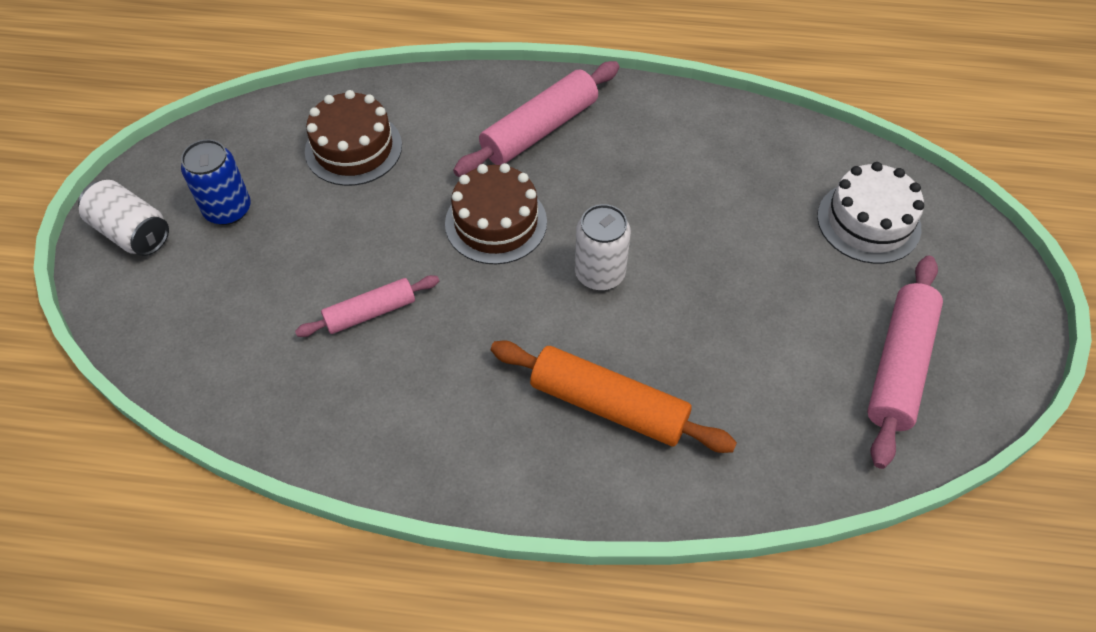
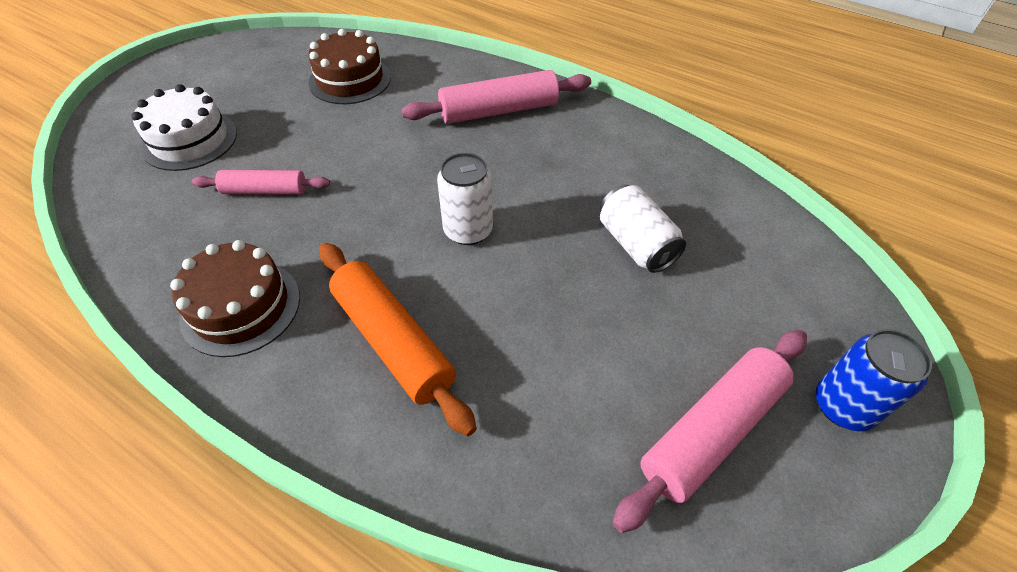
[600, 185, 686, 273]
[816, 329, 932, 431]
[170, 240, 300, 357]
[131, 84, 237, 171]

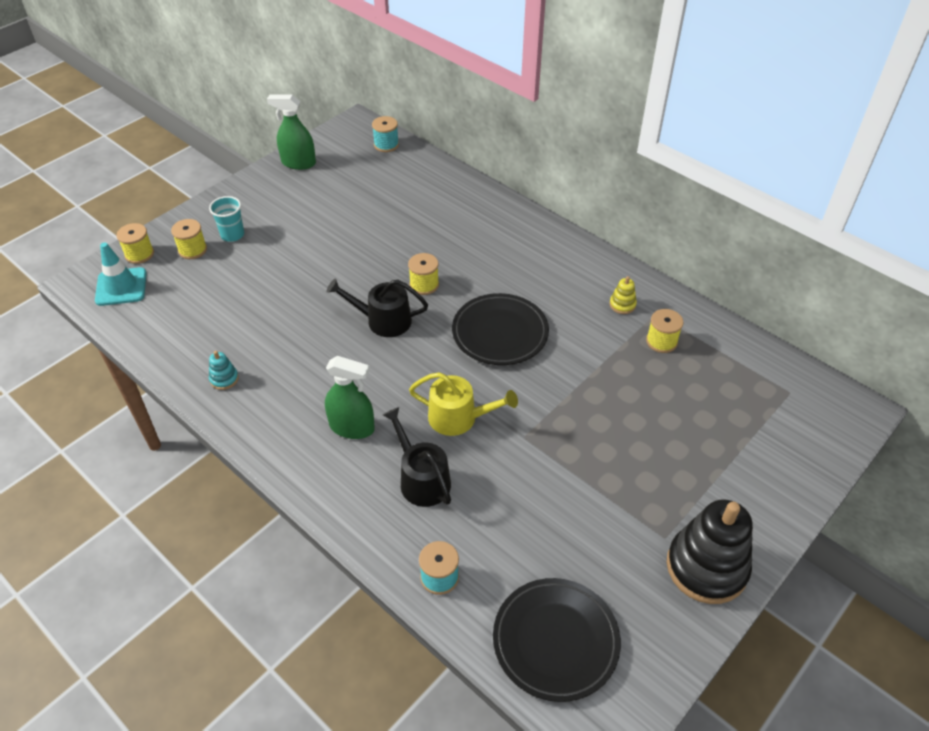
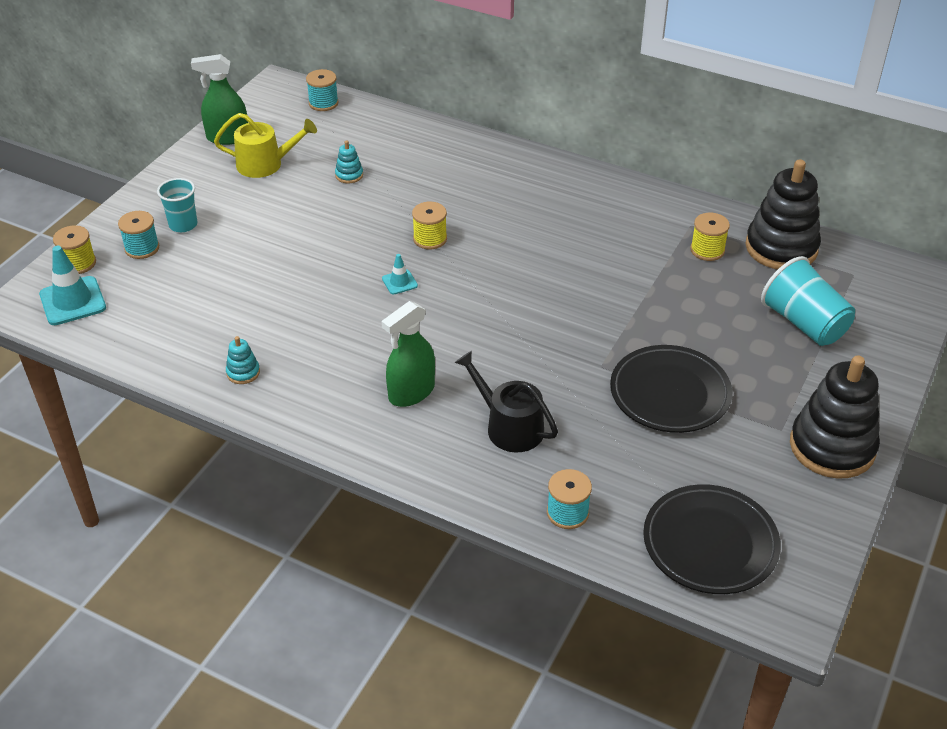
[118, 211, 159, 259]
[382, 301, 435, 407]
[382, 254, 418, 294]
[214, 113, 317, 178]
[610, 345, 733, 433]
[610, 276, 637, 314] (first image)
[335, 141, 363, 183]
[745, 159, 821, 269]
[761, 256, 855, 346]

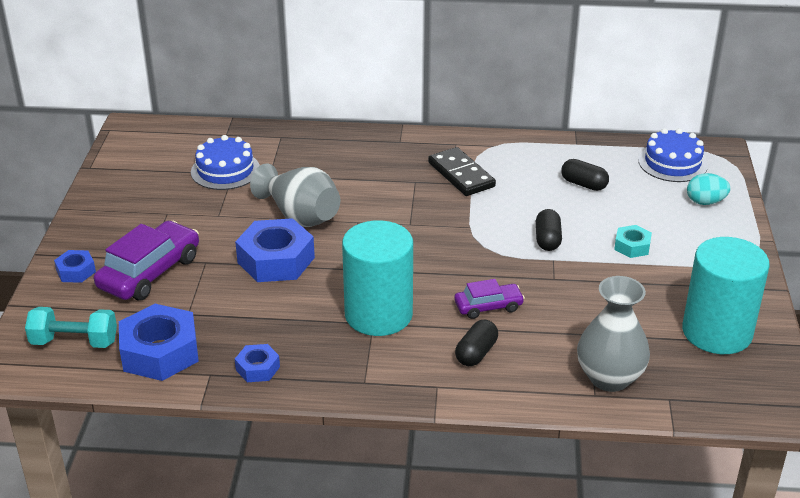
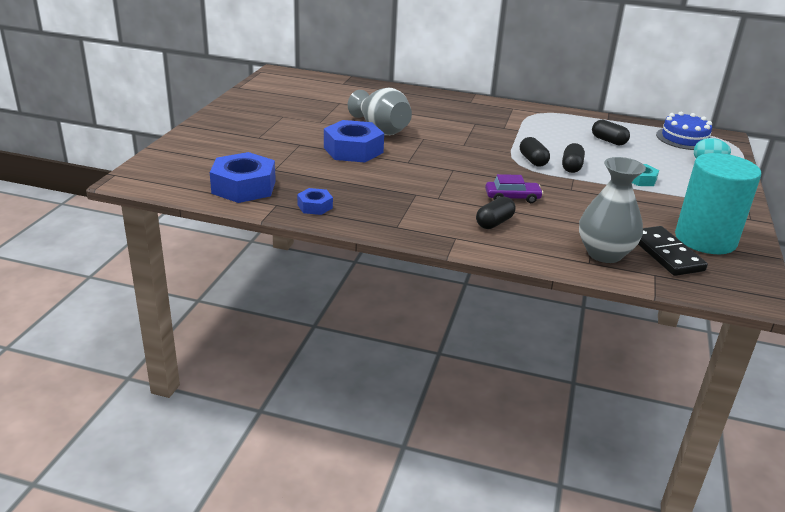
[25, 307, 117, 348] (first image)
[54, 250, 96, 283] (first image)
[94, 221, 199, 300] (first image)
[191, 135, 260, 190] (first image)
[342, 220, 413, 336] (first image)
[638, 226, 708, 276]
[520, 137, 550, 167]

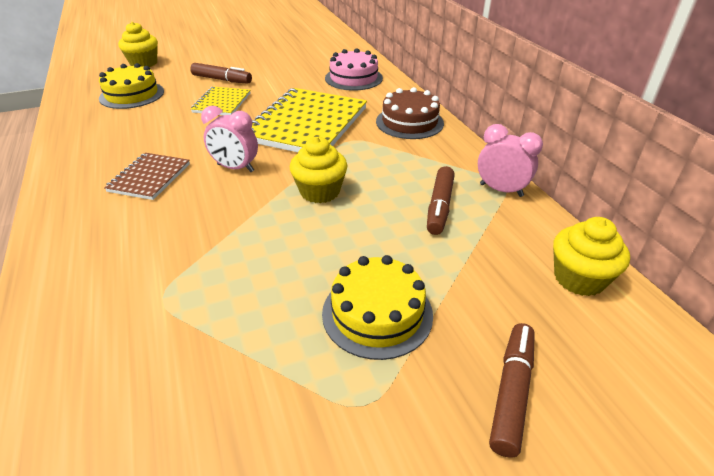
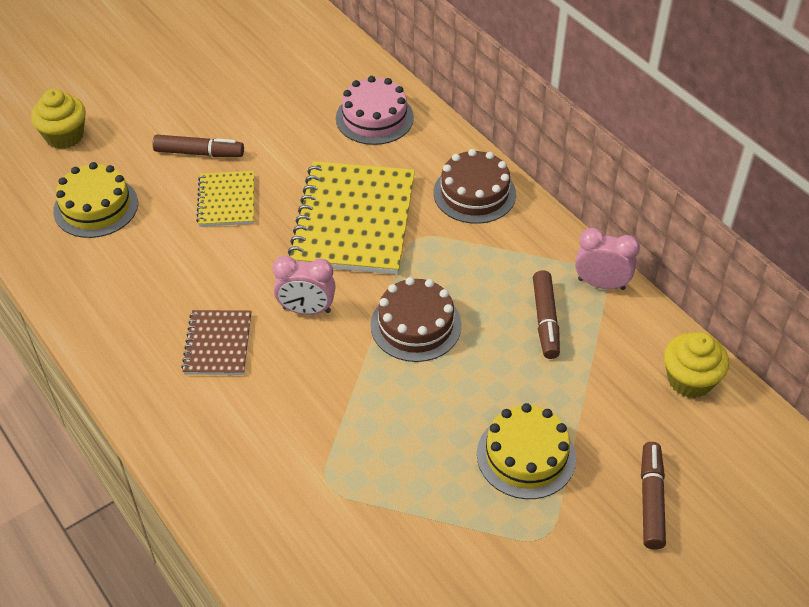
[370, 277, 462, 362]

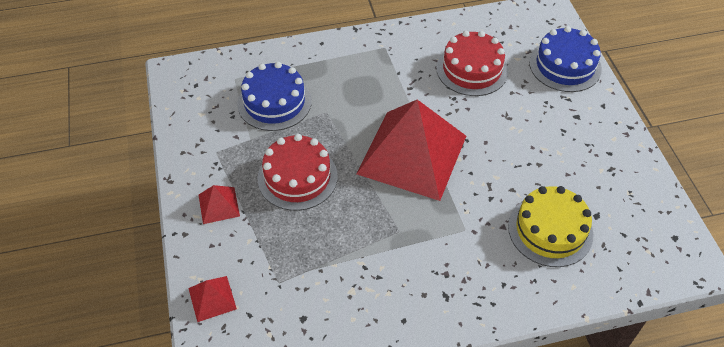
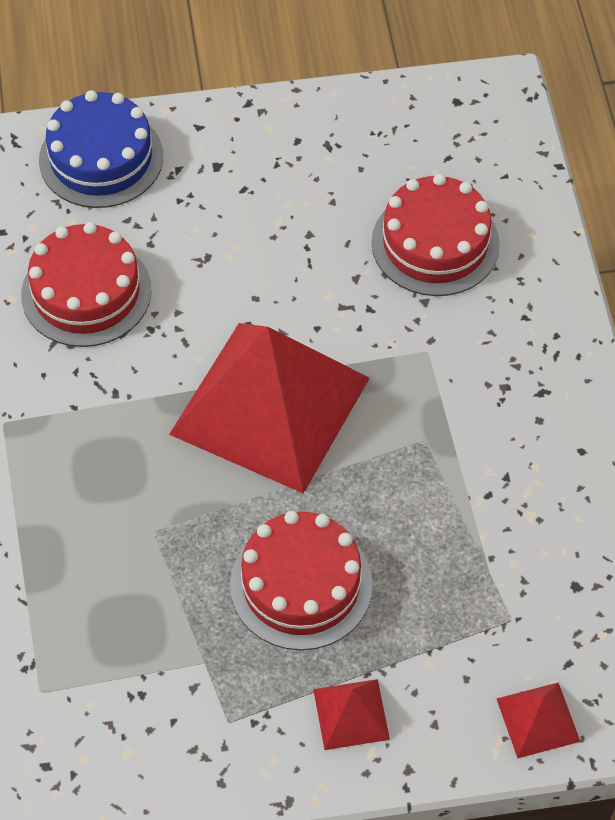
[237, 62, 312, 131] (first image)
[372, 174, 500, 296]

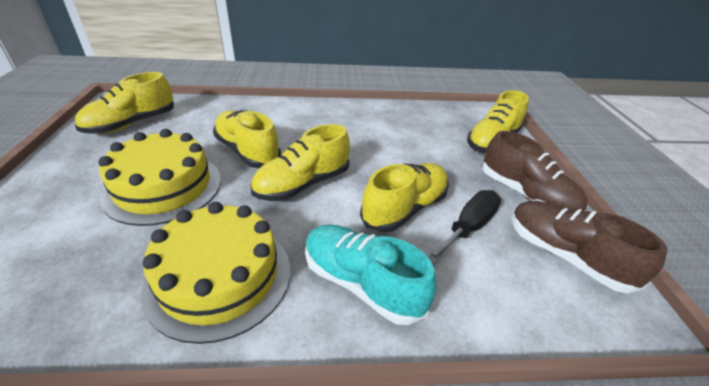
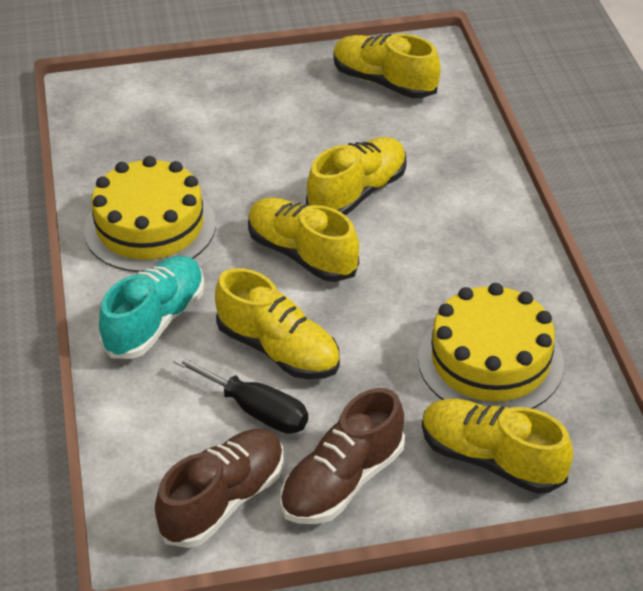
[418, 283, 564, 409]

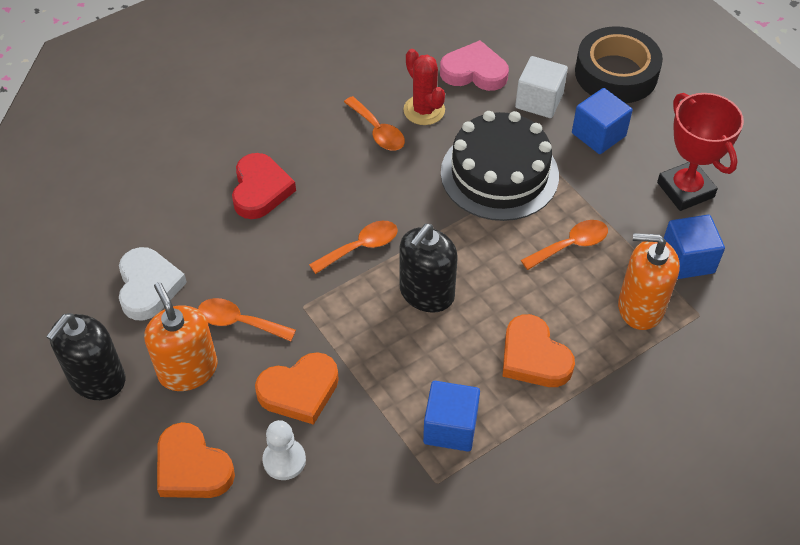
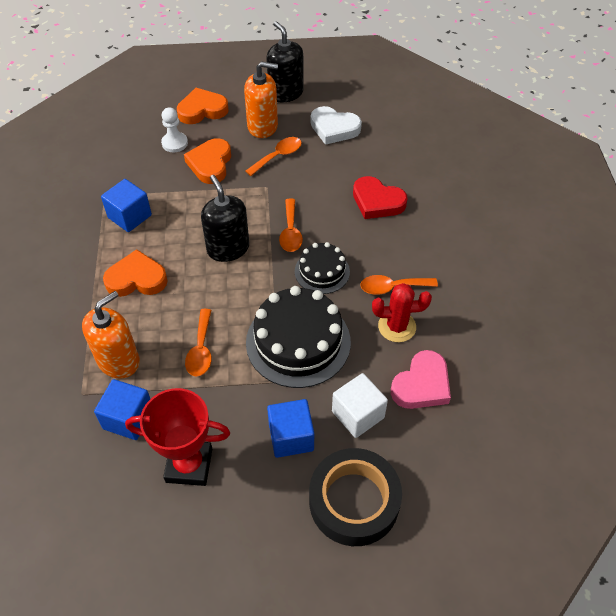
[295, 242, 350, 294]

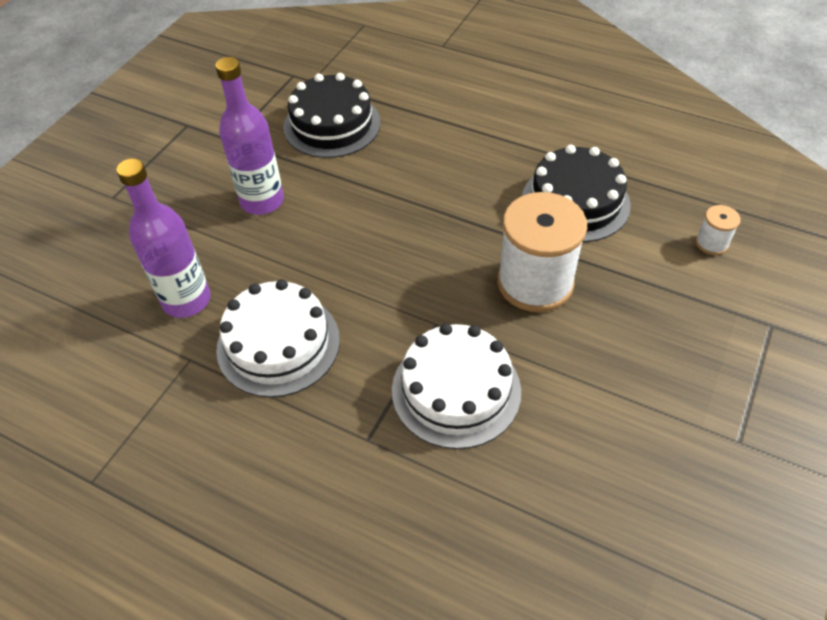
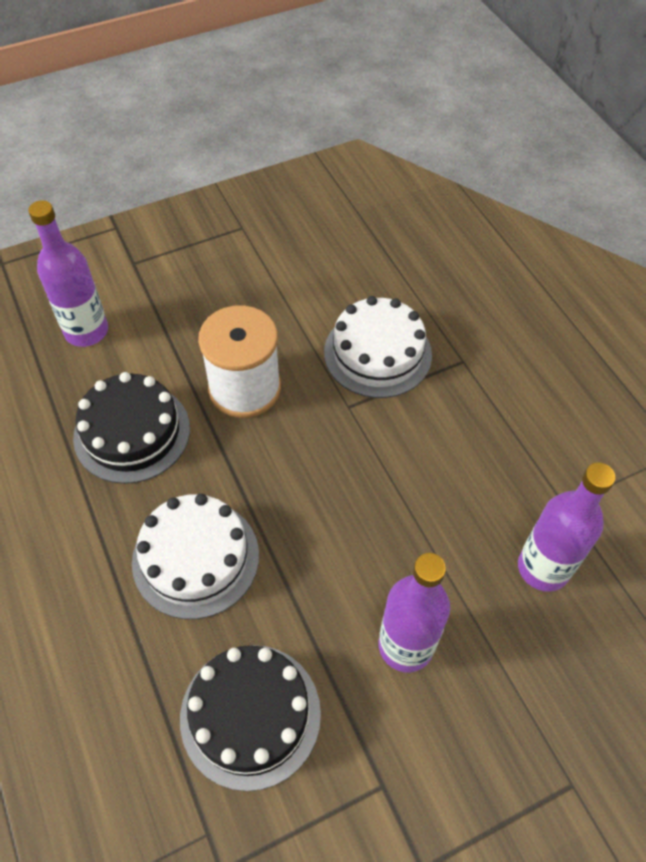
[132, 494, 259, 619]
[28, 200, 108, 347]

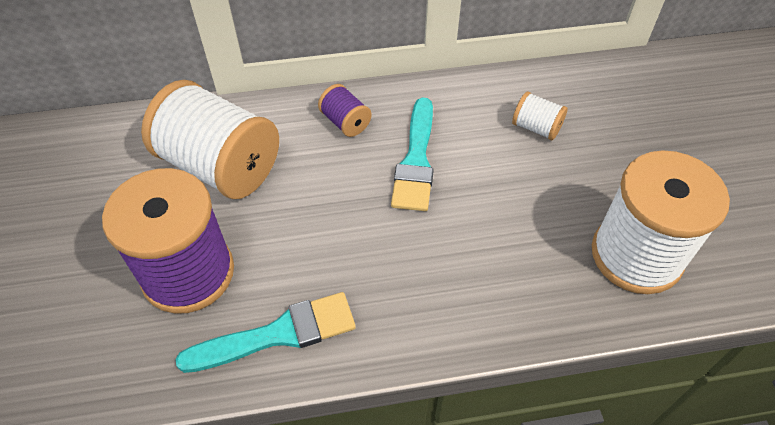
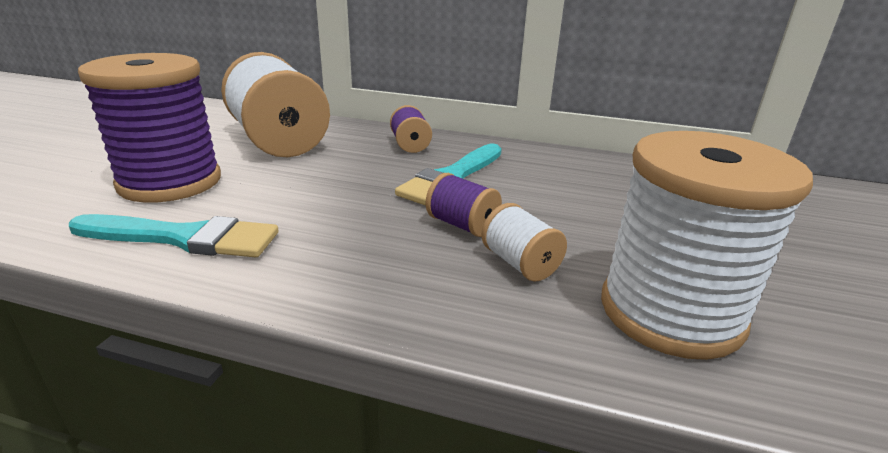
[481, 203, 567, 282]
[426, 173, 502, 237]

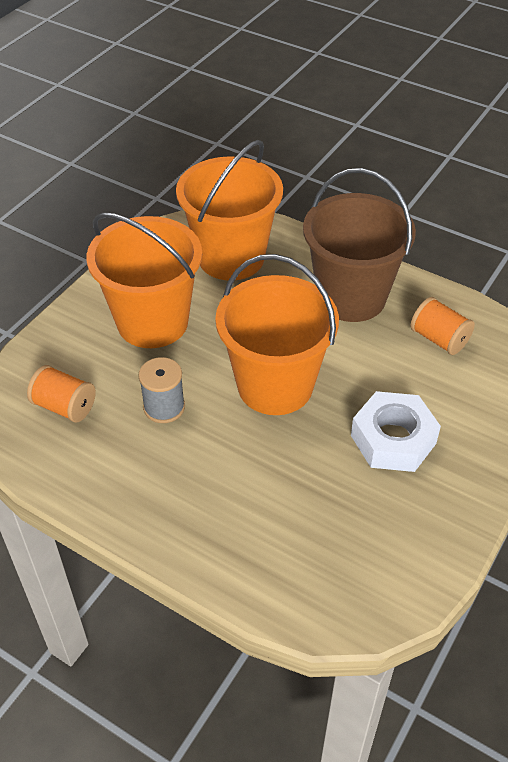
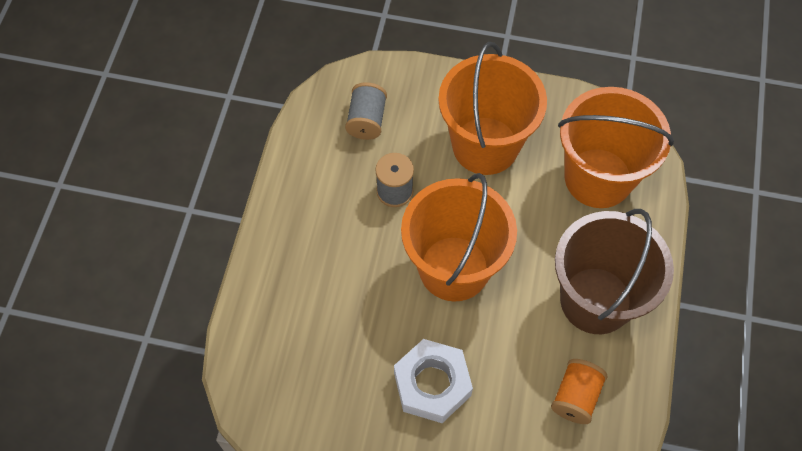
[345, 82, 387, 140]

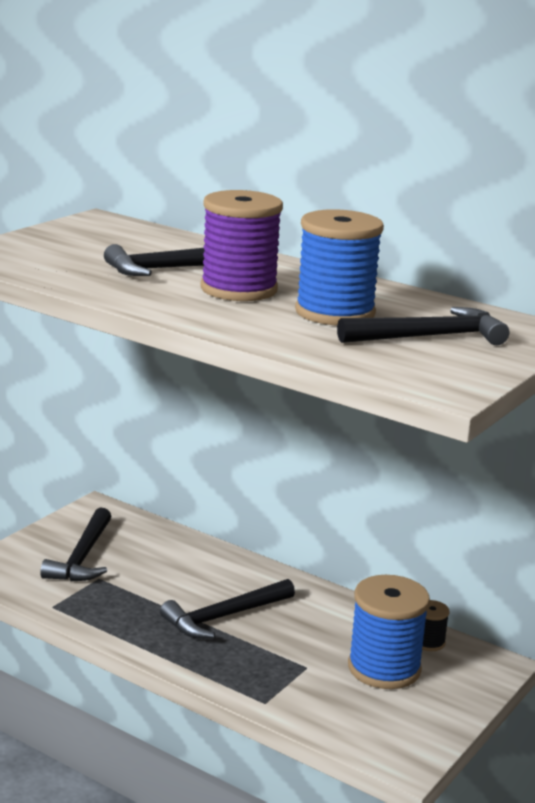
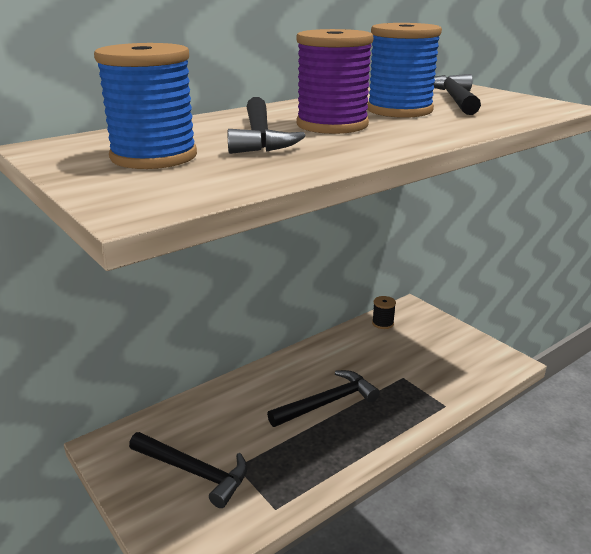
[267, 370, 380, 427]
[94, 43, 197, 169]

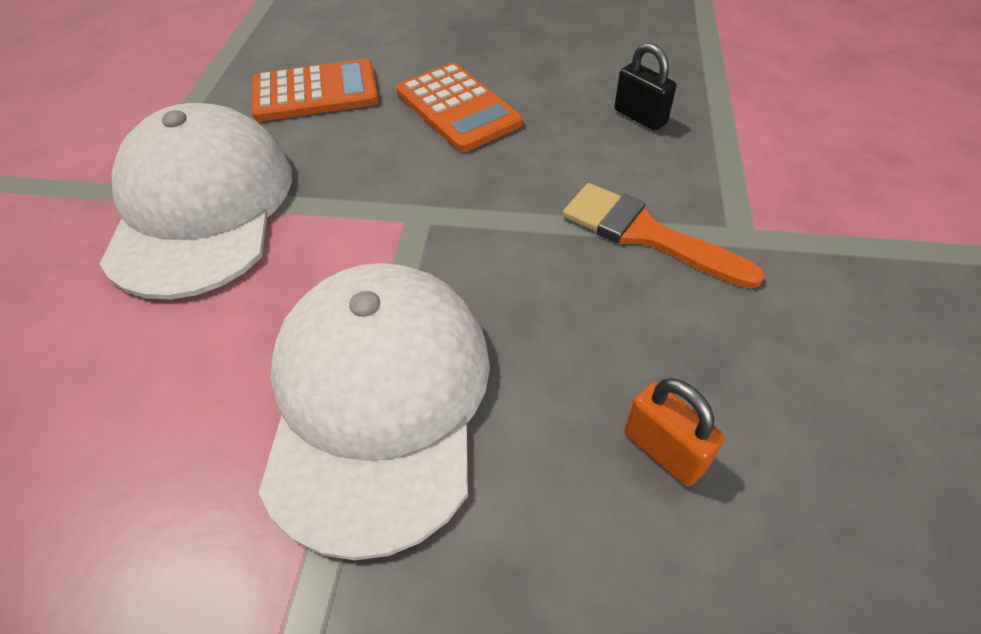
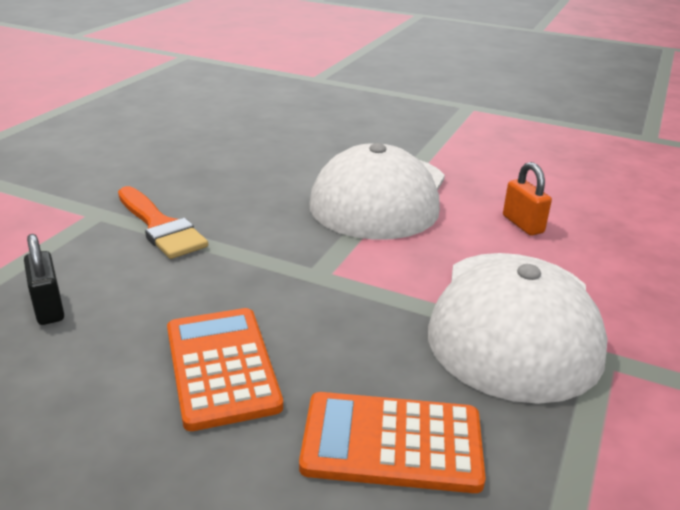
[503, 162, 552, 236]

